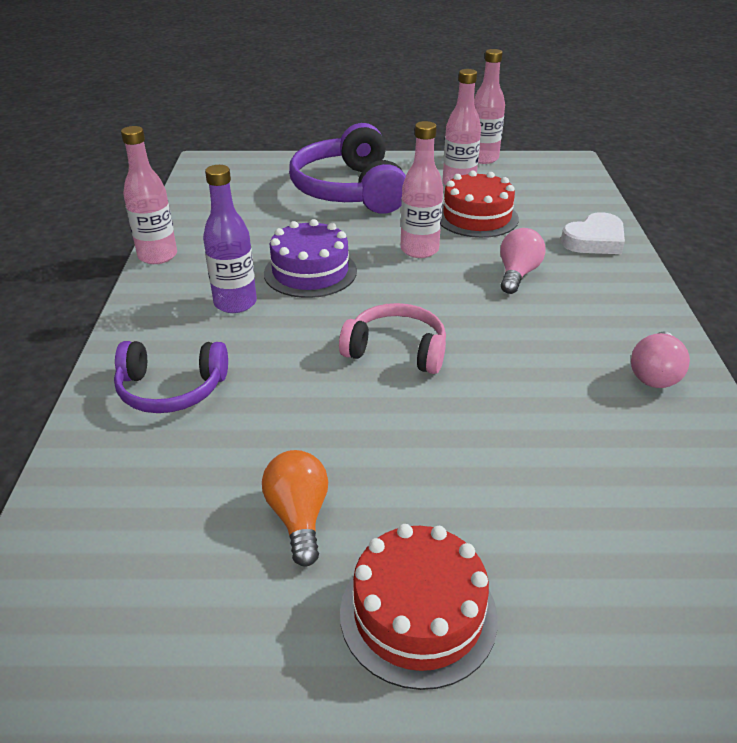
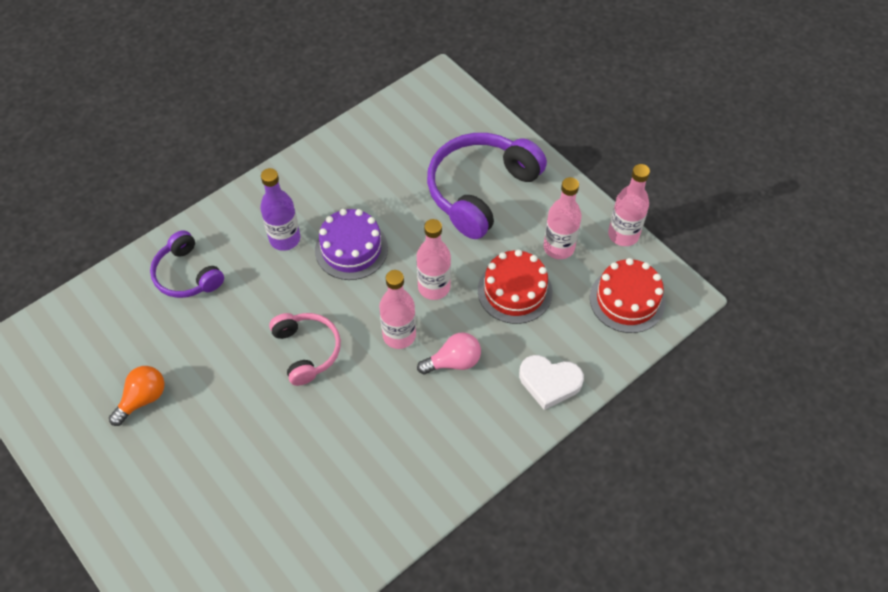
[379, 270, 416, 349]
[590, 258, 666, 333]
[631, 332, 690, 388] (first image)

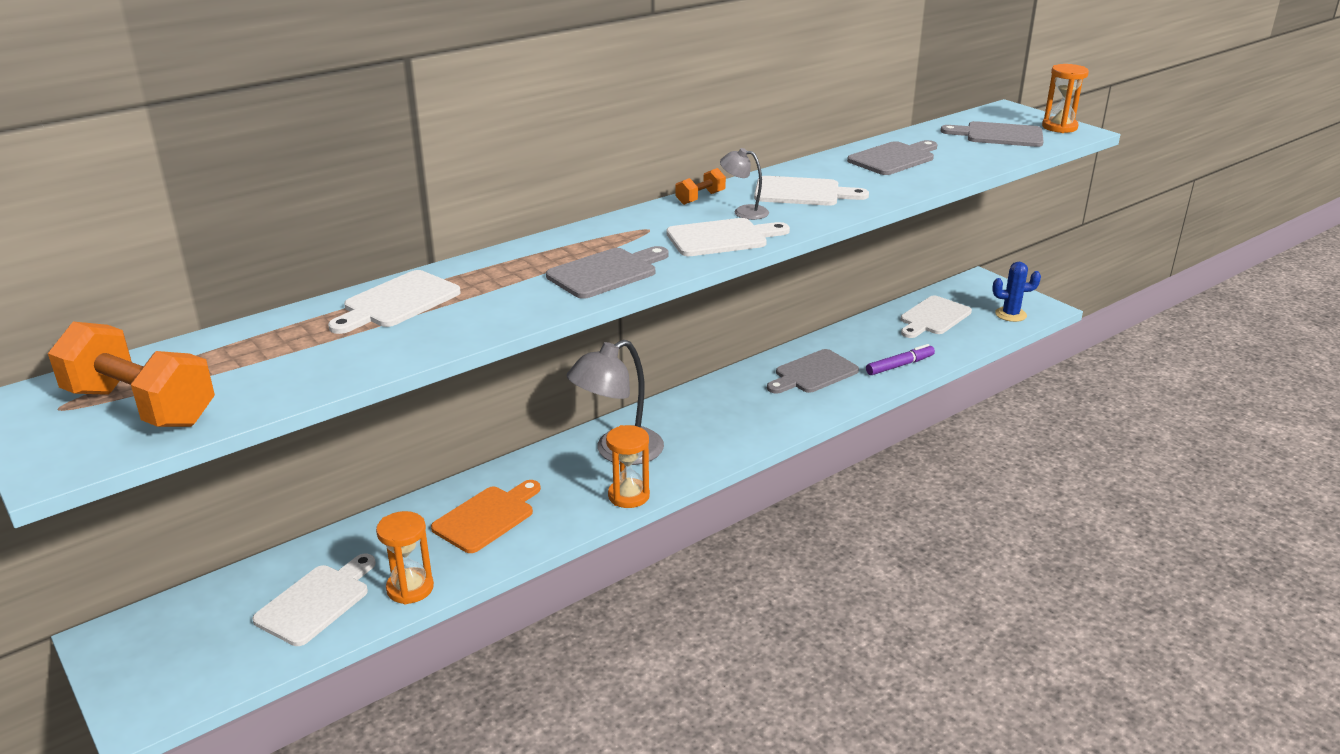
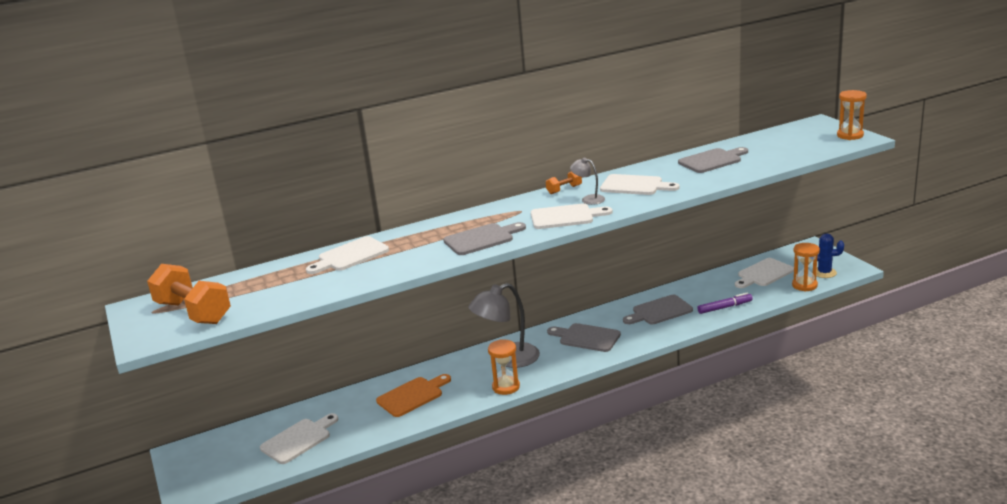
[792, 243, 820, 292]
[547, 323, 621, 352]

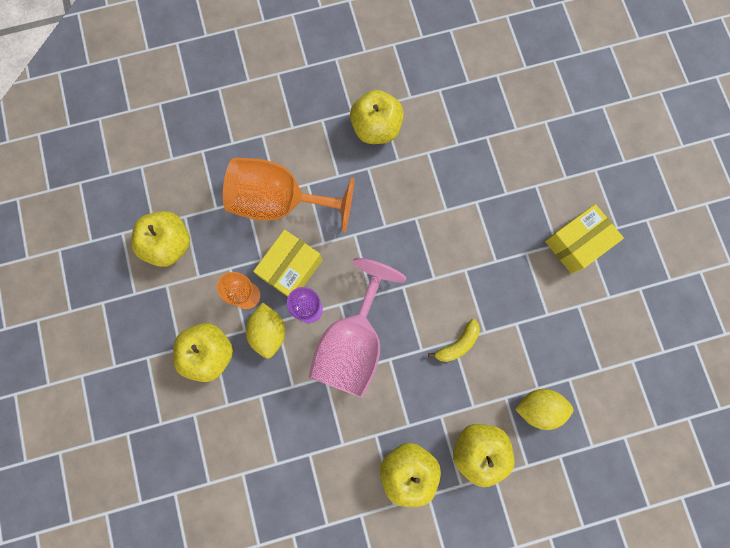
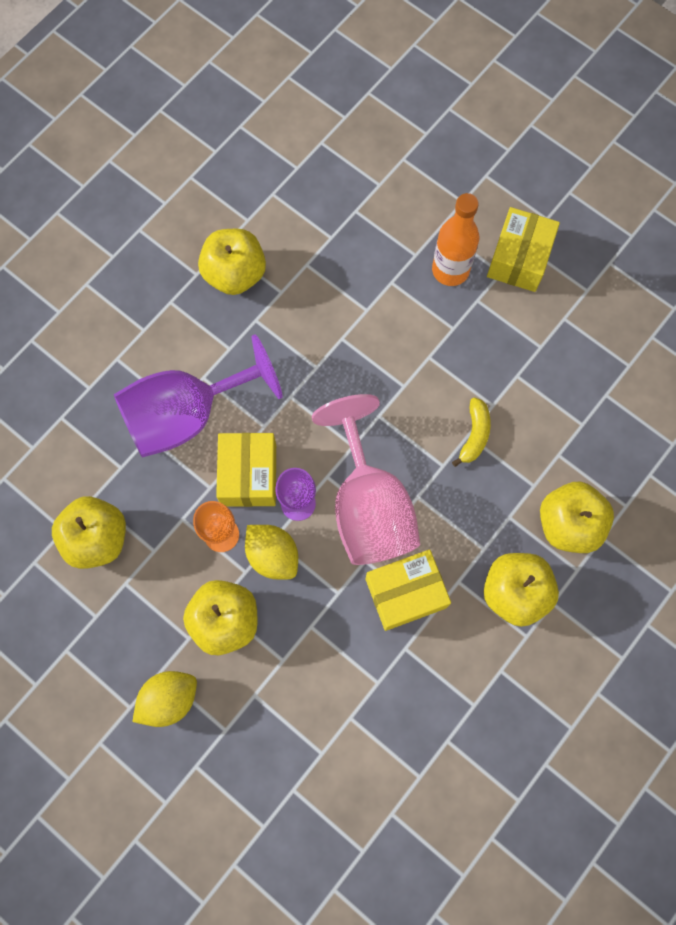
[114, 334, 283, 458]
[132, 671, 197, 727]
[366, 549, 451, 631]
[432, 193, 479, 286]

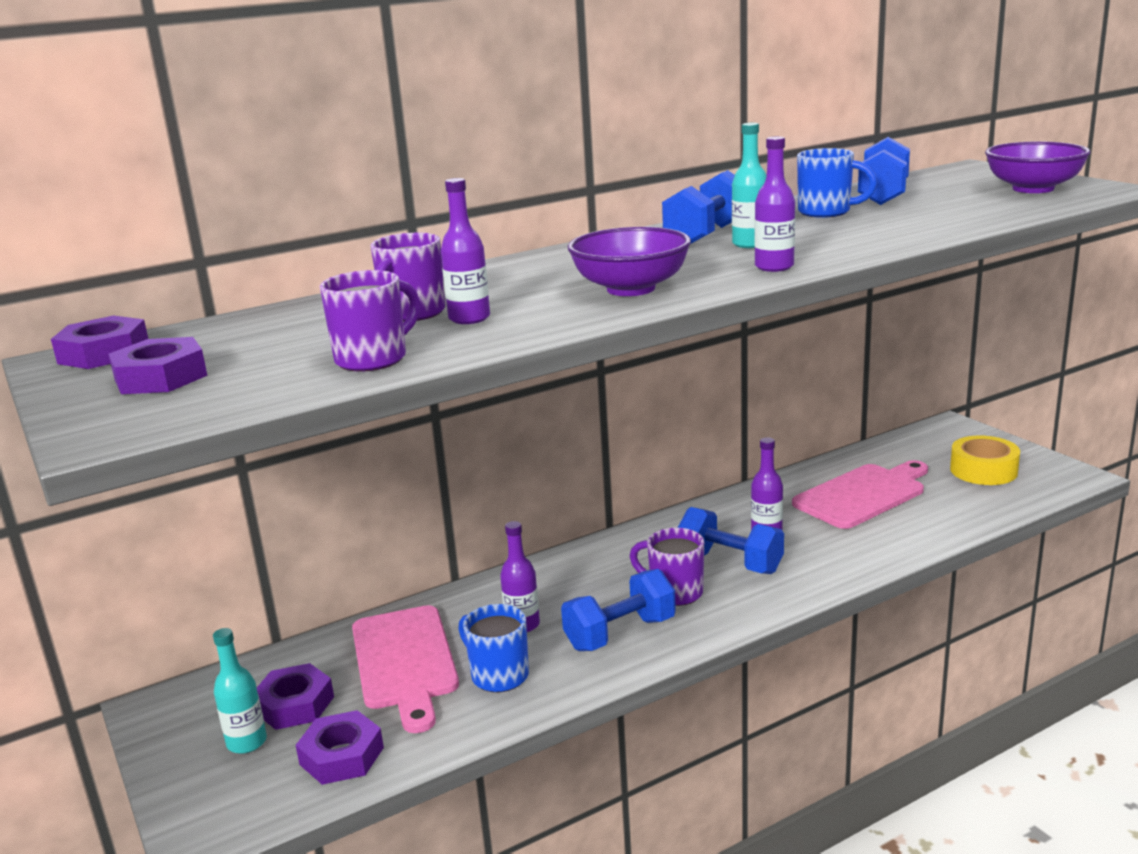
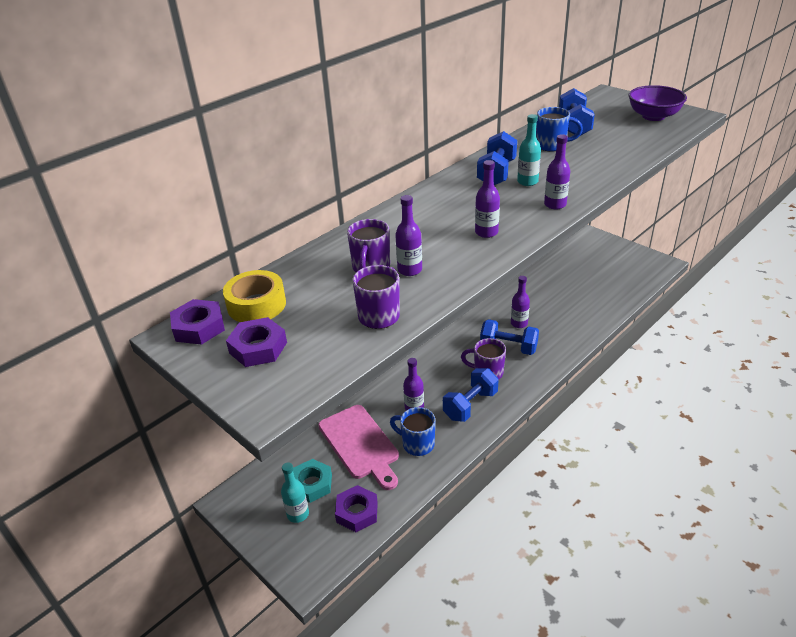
[293, 459, 332, 503]
[475, 160, 500, 238]
[792, 460, 928, 529] (first image)
[223, 270, 286, 322]

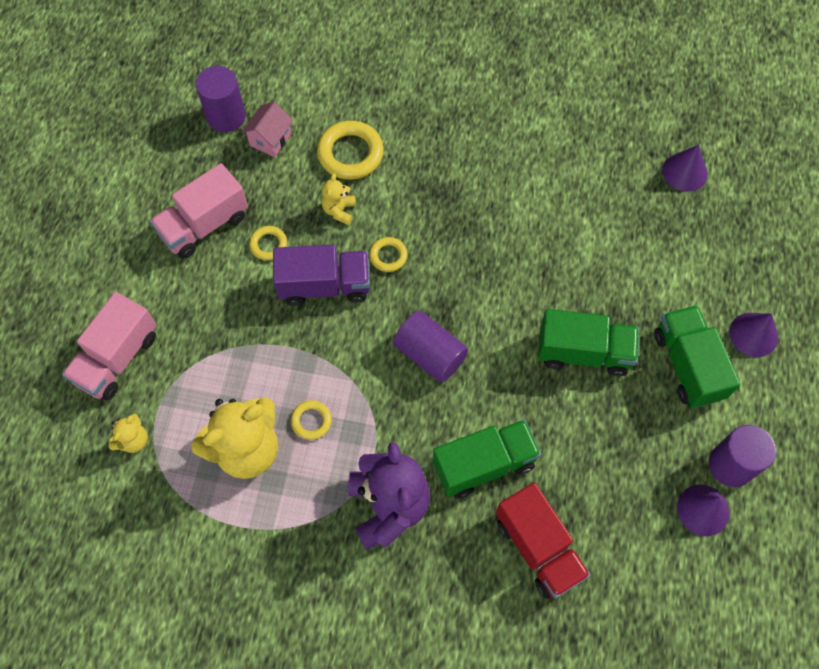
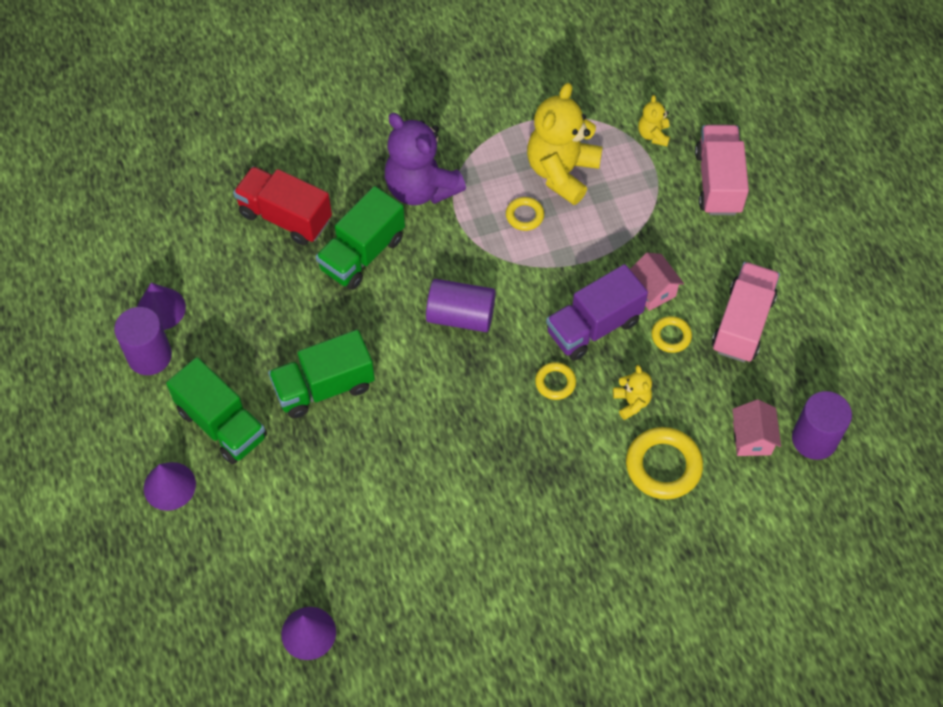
[630, 252, 684, 311]

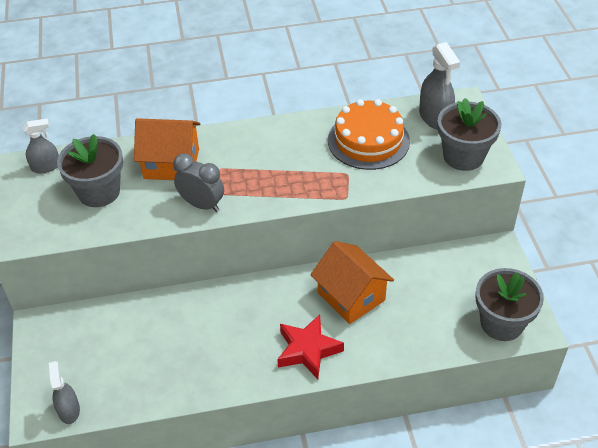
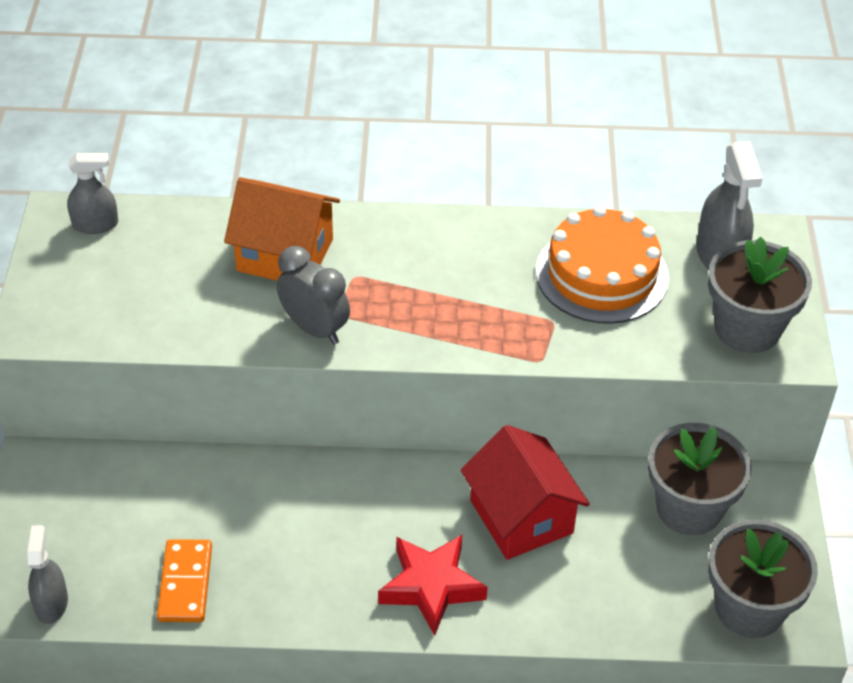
[648, 423, 752, 535]
[461, 425, 590, 560]
[157, 539, 212, 622]

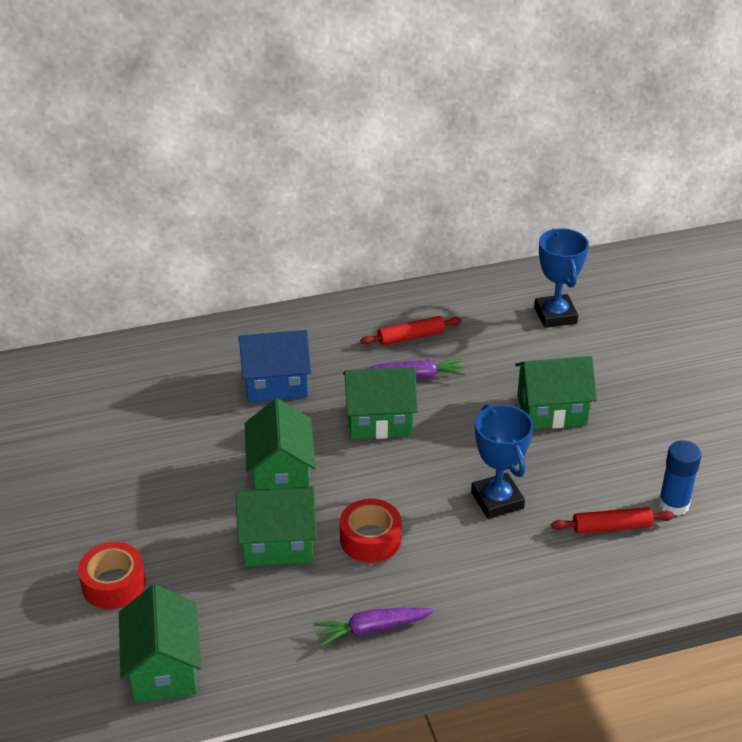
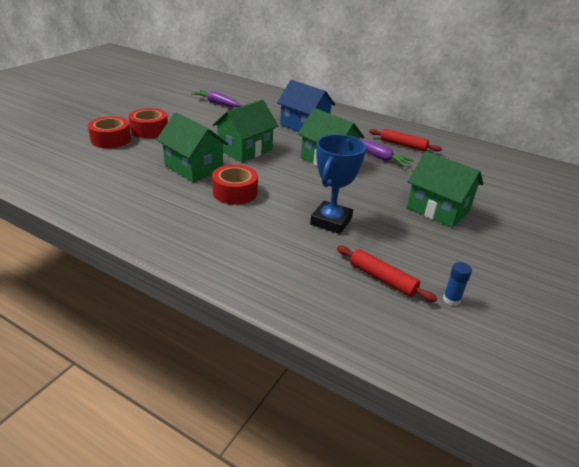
[119, 584, 202, 703] (first image)
[191, 90, 242, 107]
[534, 228, 589, 328] (first image)
[443, 262, 472, 306]
[129, 108, 168, 138]

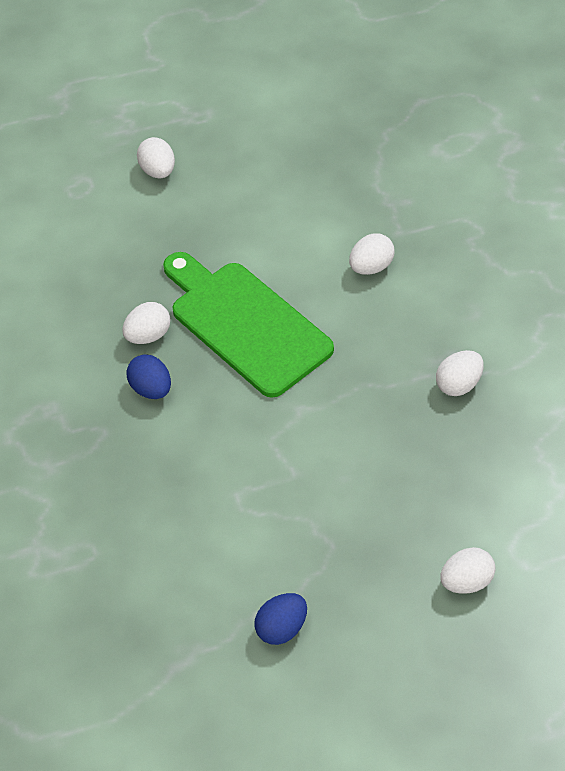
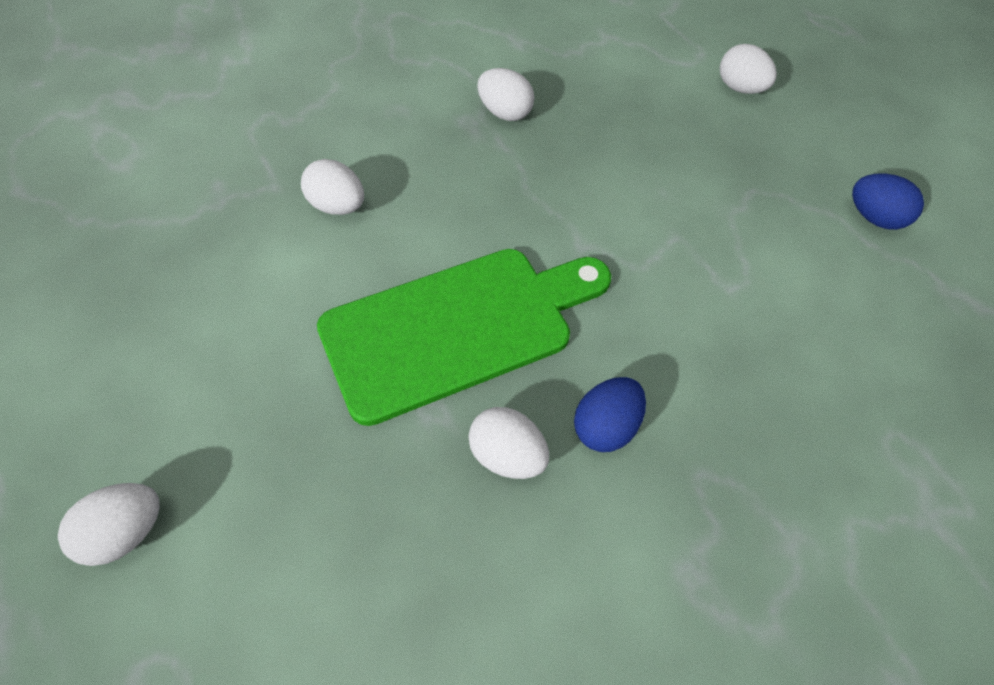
[317, 249, 611, 426]

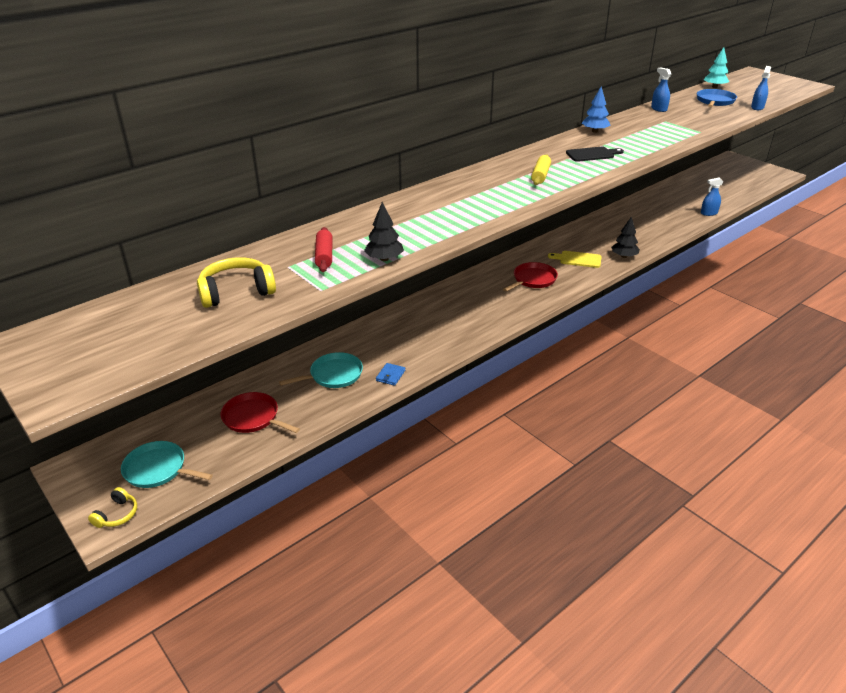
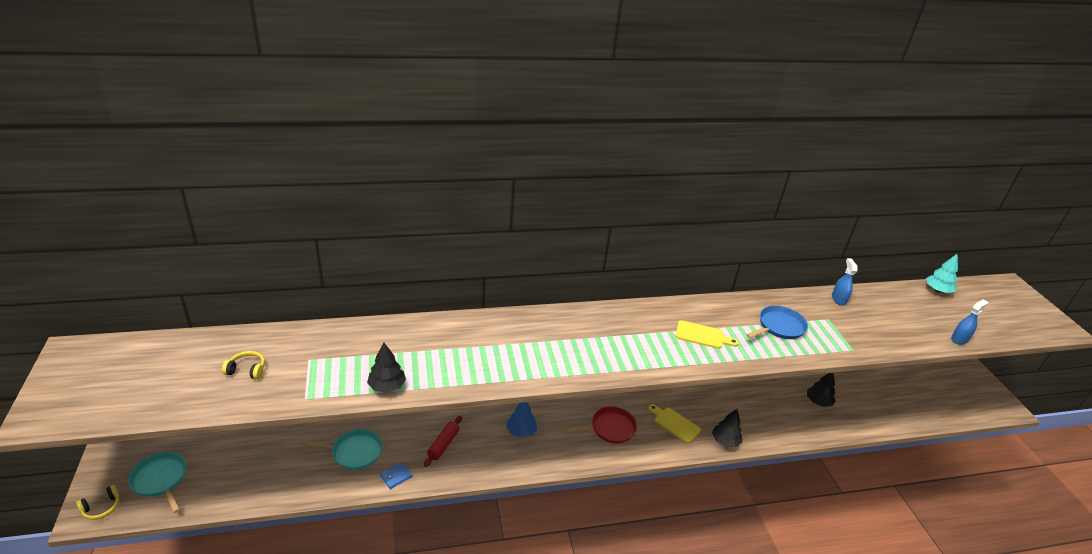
[222, 351, 265, 379]
[221, 392, 300, 433] (first image)
[424, 416, 462, 467]
[531, 154, 551, 185] (first image)
[676, 320, 739, 349]
[506, 402, 537, 438]
[747, 305, 808, 339]
[701, 177, 723, 216] (first image)
[807, 373, 836, 407]

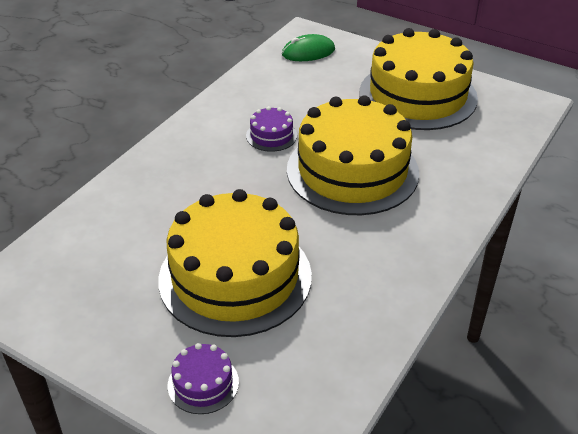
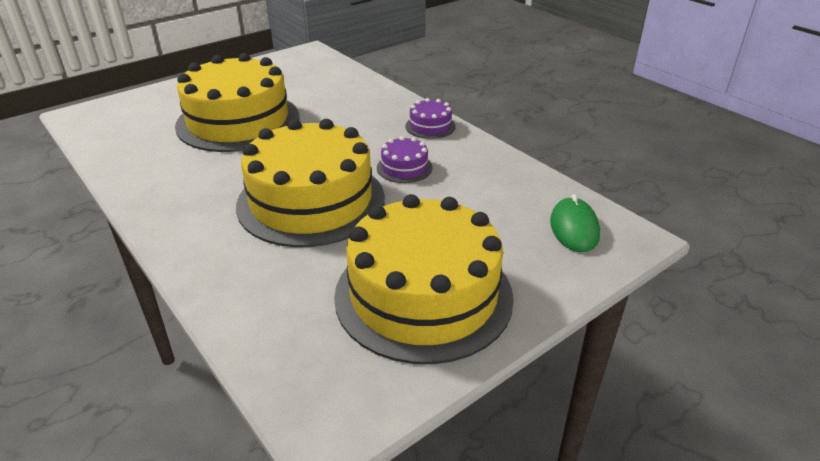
[405, 98, 456, 139]

